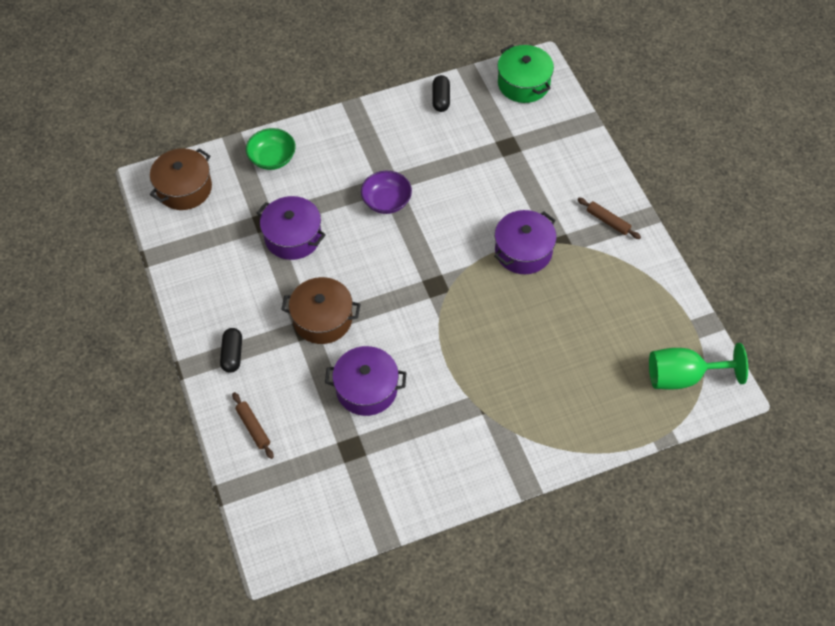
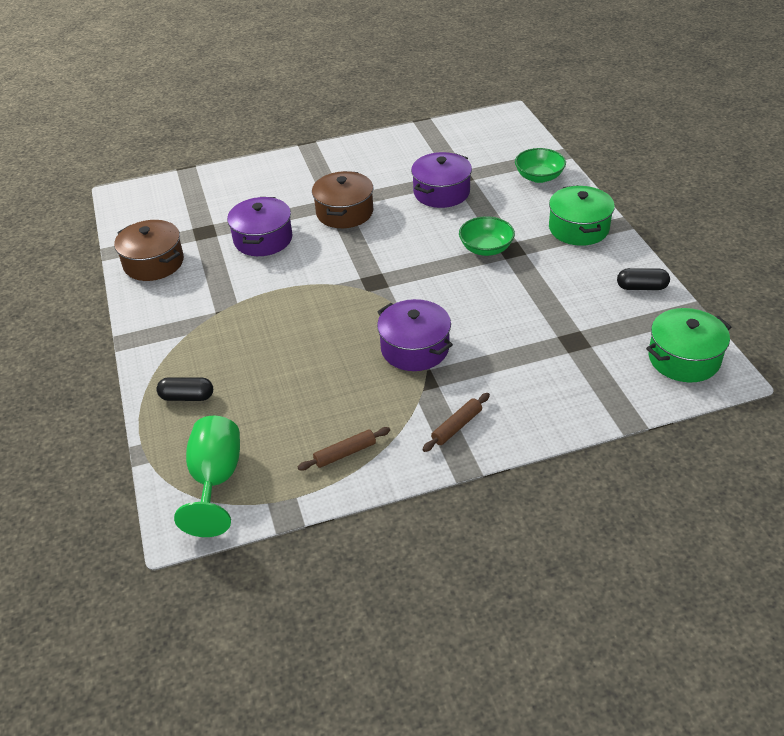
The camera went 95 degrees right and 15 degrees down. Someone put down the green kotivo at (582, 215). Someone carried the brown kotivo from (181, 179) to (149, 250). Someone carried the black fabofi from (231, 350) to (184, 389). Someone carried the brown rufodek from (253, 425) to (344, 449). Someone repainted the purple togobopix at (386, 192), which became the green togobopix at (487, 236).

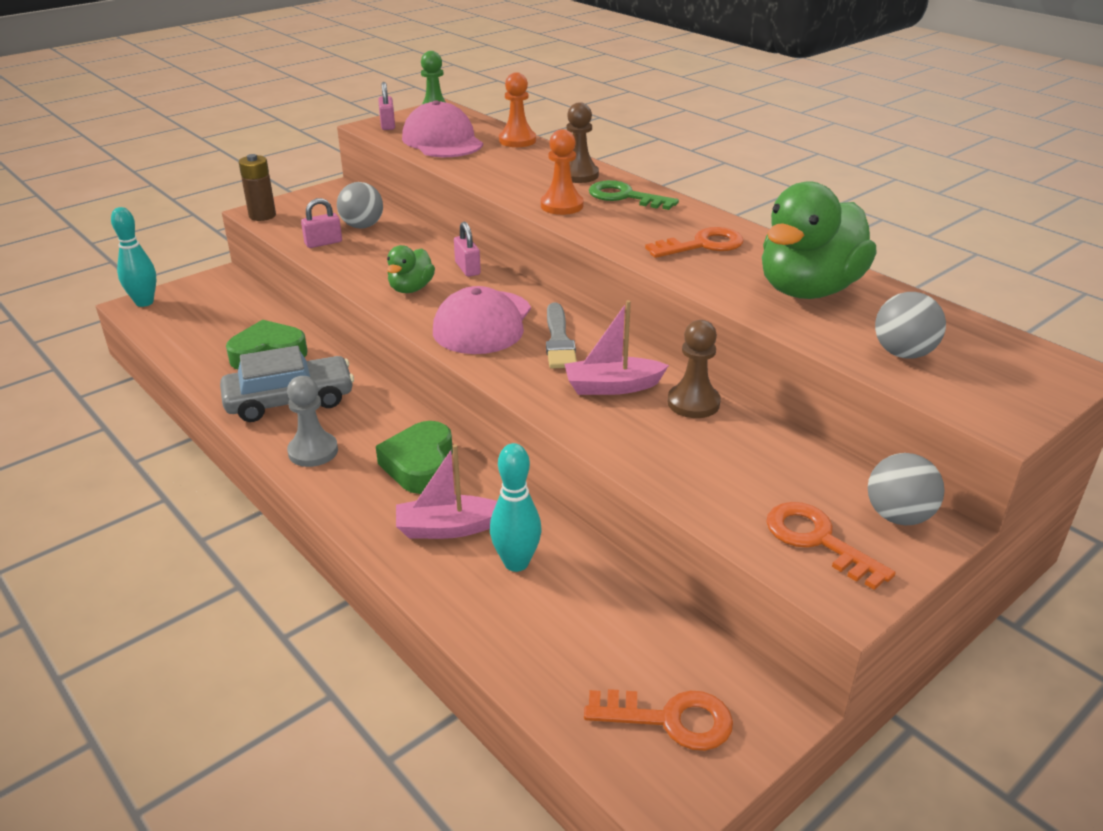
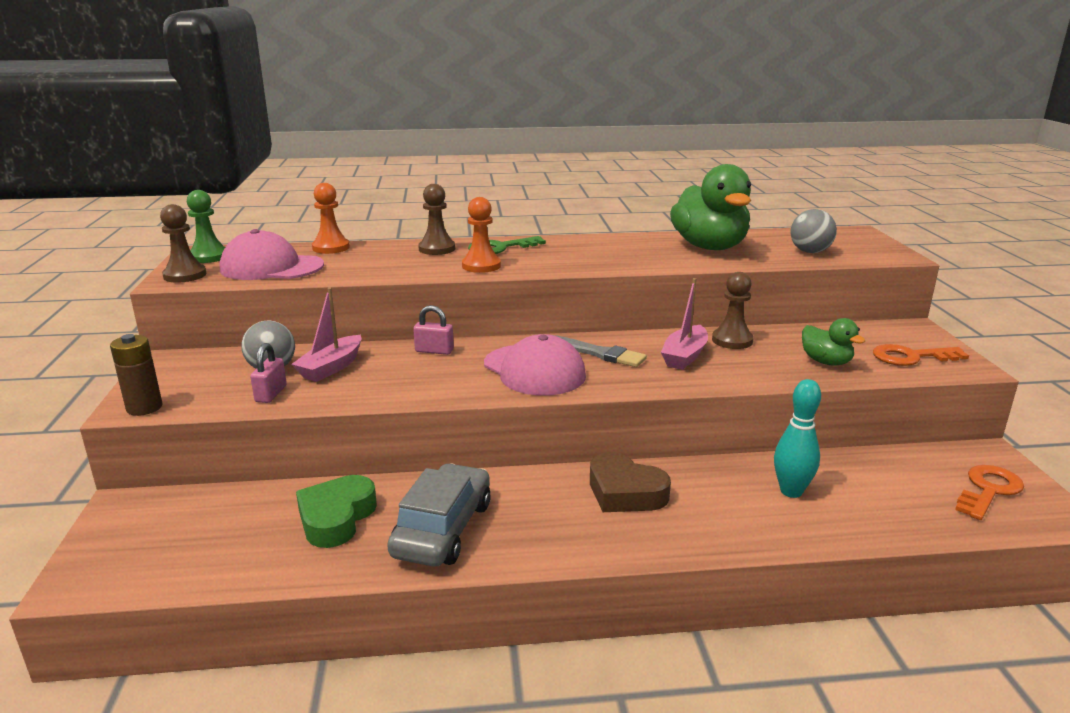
The camera went 55 degrees left and 10 degrees down. Someone took away the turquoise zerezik at (133, 257). Someone took away the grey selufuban at (312, 421). Someone took away the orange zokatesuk at (694, 242). Someone took away the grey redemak at (906, 489). Someone carried the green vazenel from (411, 269) to (833, 342). Someone carried the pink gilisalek from (446, 491) to (326, 334). Someone swapped the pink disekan at (386, 106) for the brown selufuban at (183, 243). Someone repainted the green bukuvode at (414, 457), which became the brown bukuvode at (630, 482).

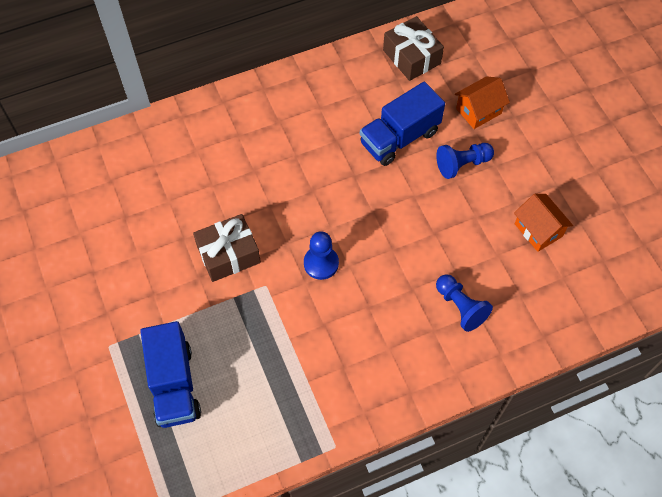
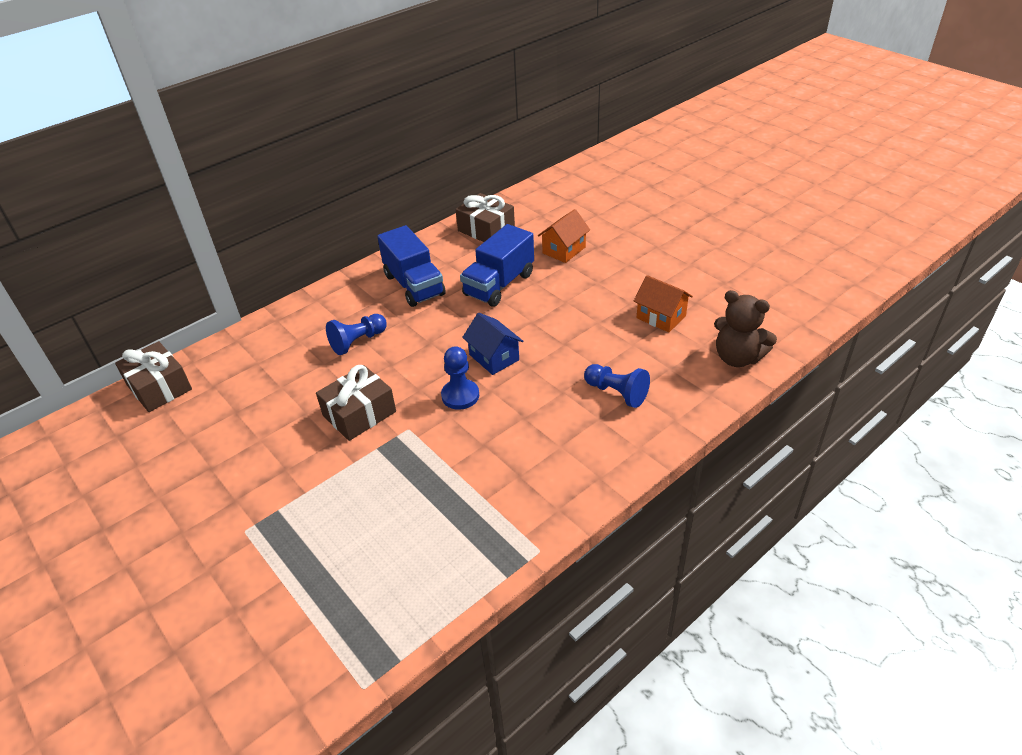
The camera went 15 degrees left and 20 degrees down. Someone put down the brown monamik at (153, 376). Someone put down the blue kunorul at (492, 344). Someone put down the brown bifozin at (745, 328). Someone carried the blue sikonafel from (170, 374) to (411, 266). Someone carried the blue selufuban from (465, 161) to (356, 334).

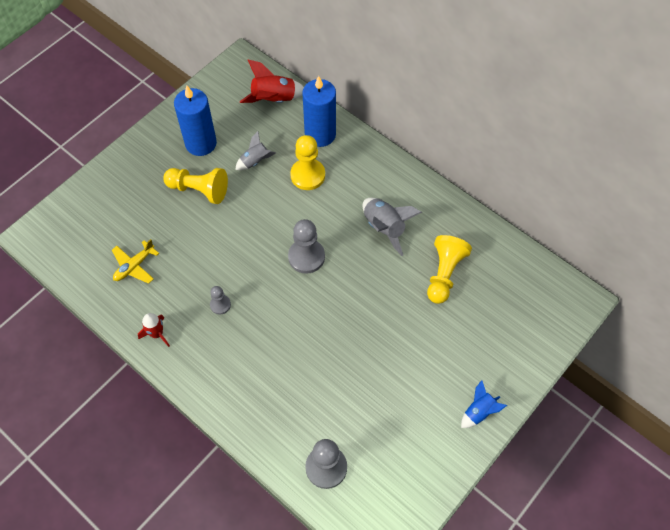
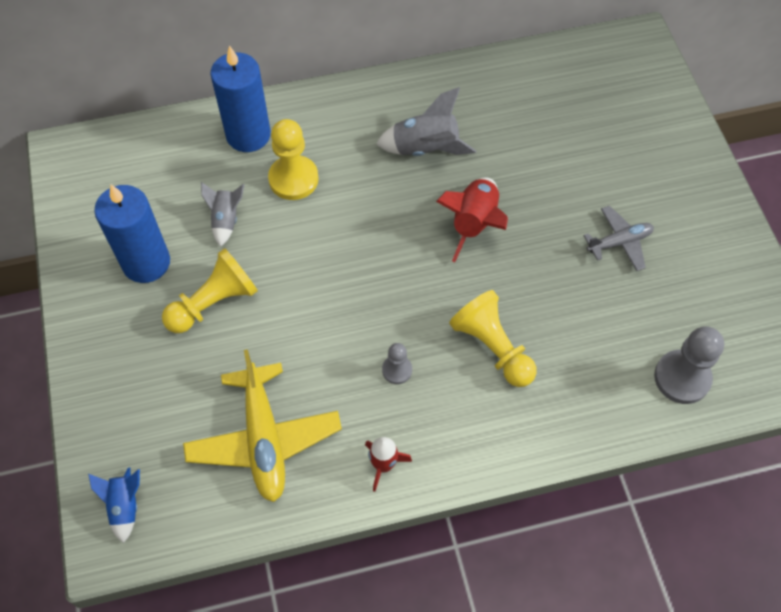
The camera went 55 degrees left and 0 degrees up. Someone took away the grey selufuban at (306, 246). Someone put down the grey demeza at (618, 238). Someone carried the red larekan from (272, 81) to (472, 219). Someone carried the yellow selufuban from (449, 269) to (493, 338). Someone carried the blue larekan from (484, 404) to (114, 505). Someone scaled the yellow demeza at (135, 261) by 1.79.

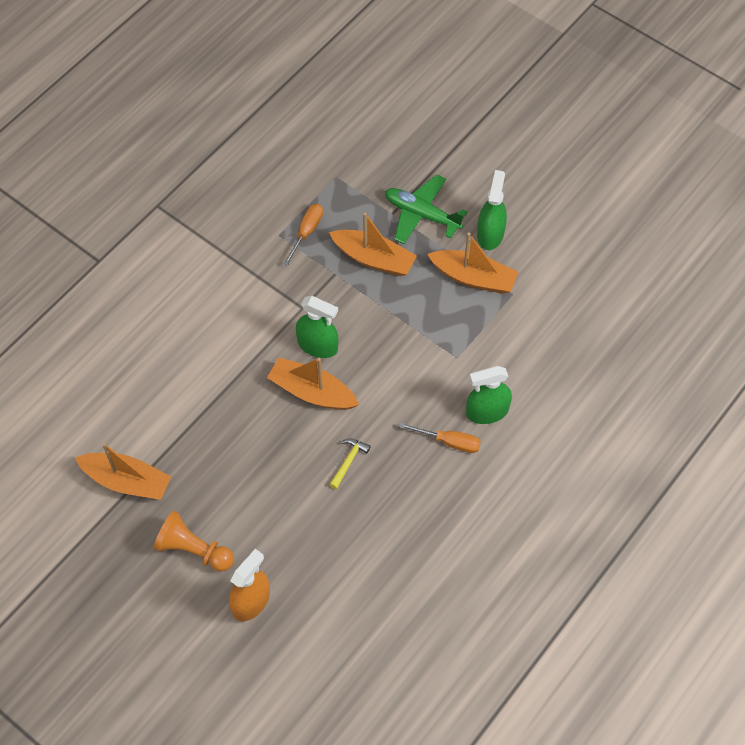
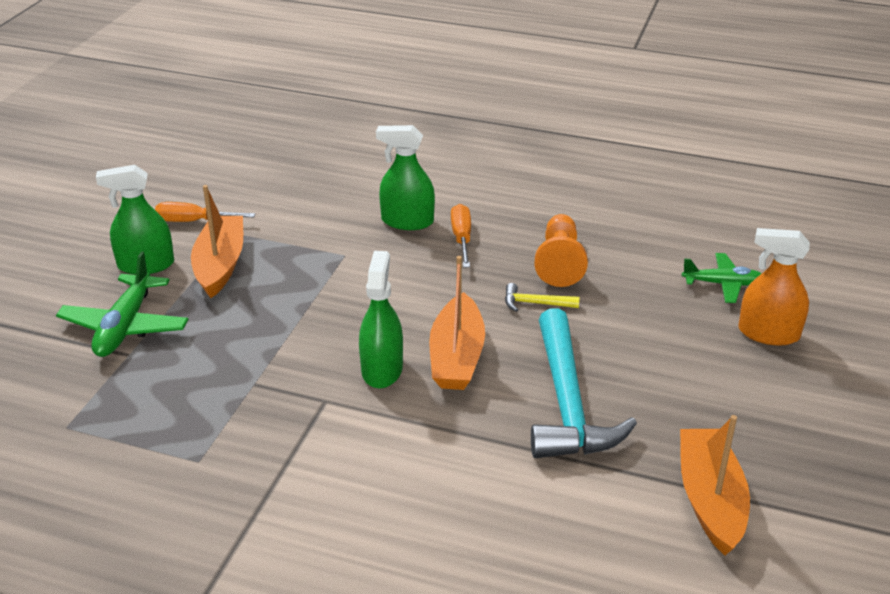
The camera went 110 degrees left and 25 degrees down. Someone took away the orange gilisalek at (373, 244). Someone put down the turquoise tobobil at (584, 383). Someone put down the green demeza at (721, 278). Someone carried the orange selufuban from (194, 541) to (561, 250). Someone carried the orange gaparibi from (303, 235) to (205, 212). Someone rotated the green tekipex at (489, 395) by 135 degrees clockwise.

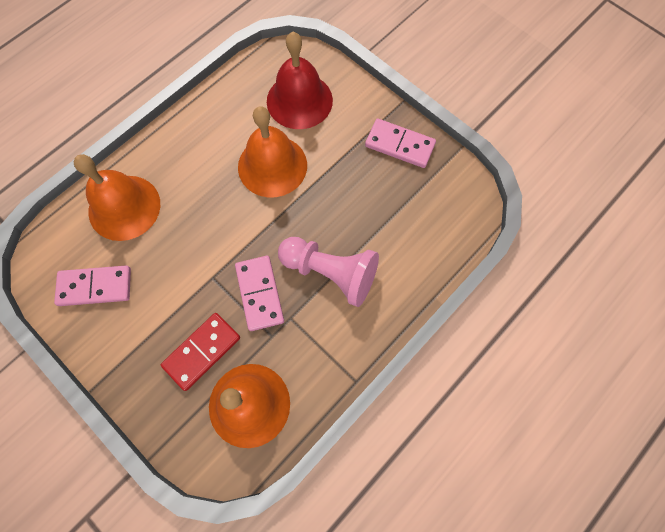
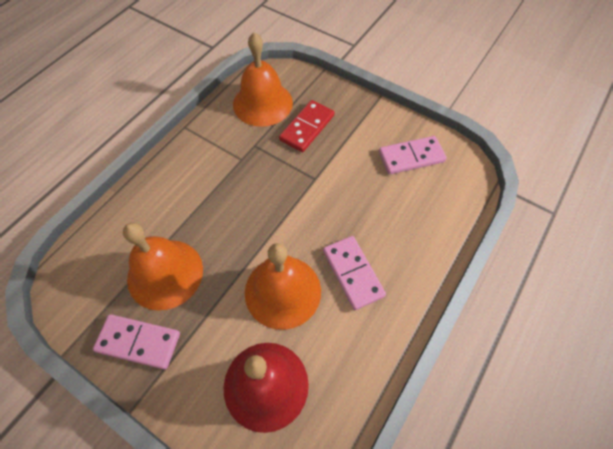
The camera went 170 degrees right and 10 degrees down. Someone took away the pink selufuban at (328, 272). Someone carried the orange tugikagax from (117, 197) to (163, 267). Someone carried the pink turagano from (259, 293) to (354, 273).

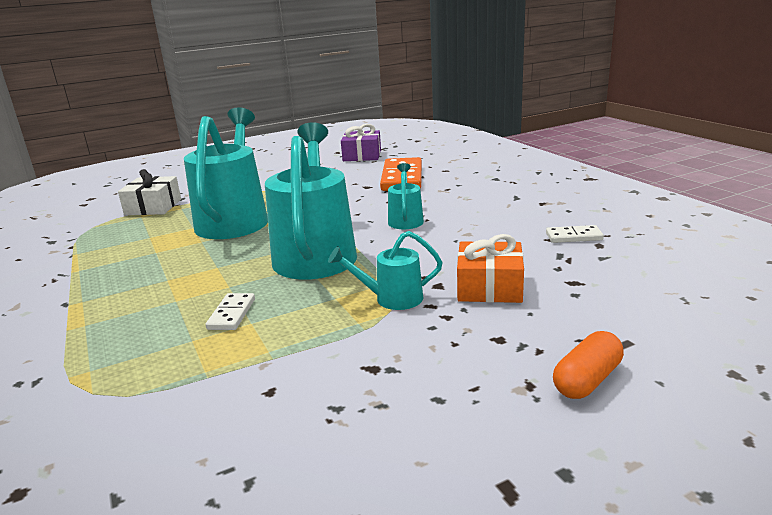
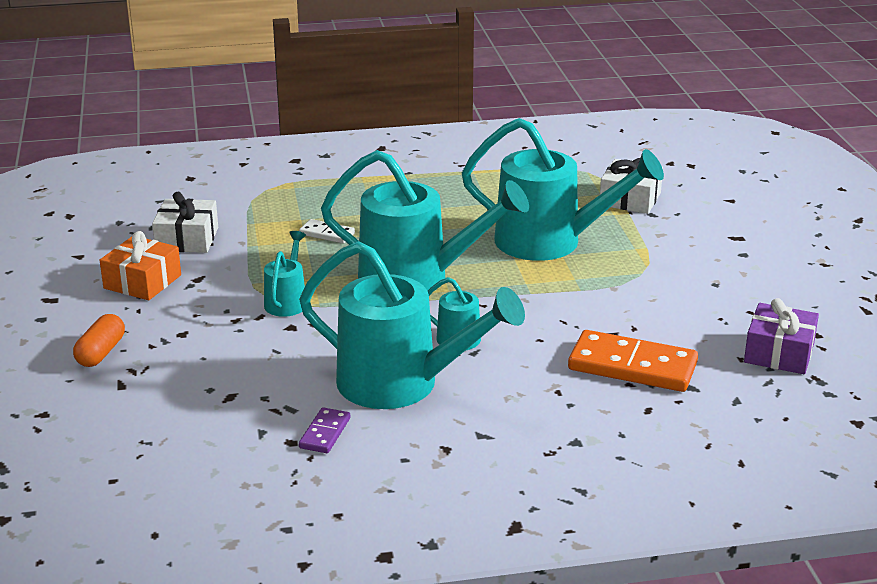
The camera went 105 degrees right and 5 degrees up. Someone put down the white monamik at (185, 222). Someone put down the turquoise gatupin at (412, 325). Someone carried the orange monamik from (490, 268) to (140, 265). Someone repainted the white turagano at (575, 234), which became the purple turagano at (324, 430). Someone rotated the orange fabofi at (588, 365) by 45 degrees clockwise.

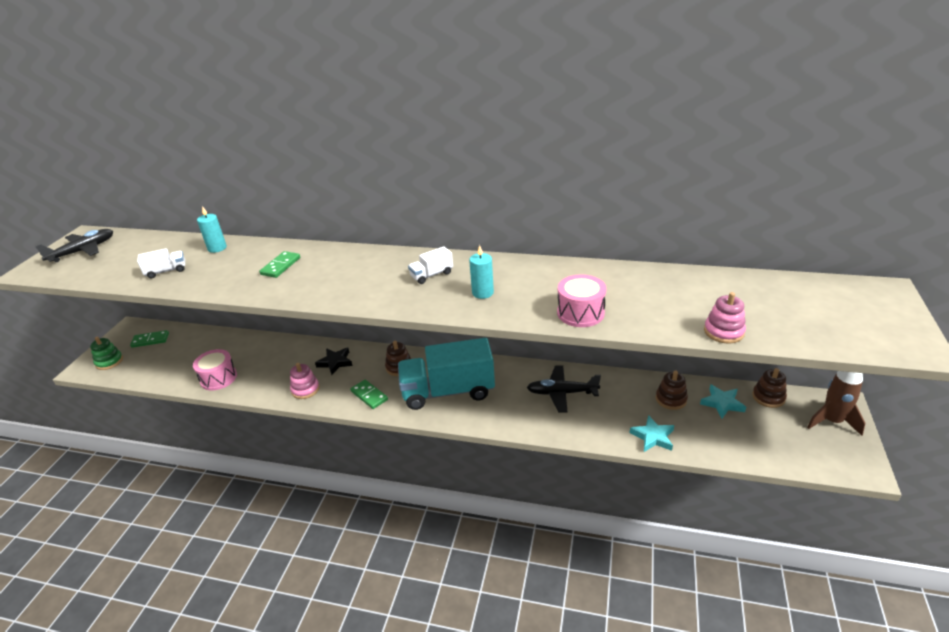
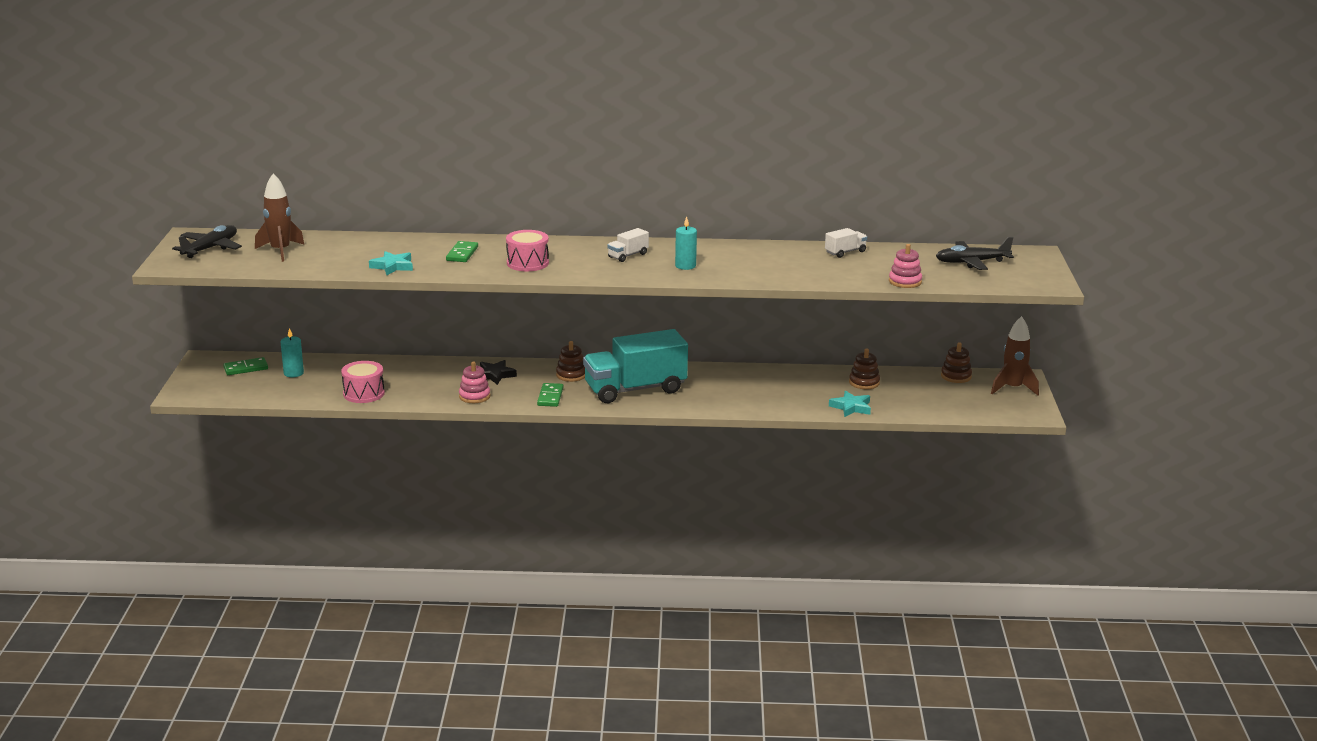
The camera went 15 degrees left and 10 degrees down. Someone took away the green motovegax at (106, 353). Someone put down the brown larekan at (280, 217). Someone carried the white sikonafel from (161, 263) to (846, 243). Someone carried the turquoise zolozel from (212, 229) to (292, 352). Someone carried the black demeza from (564, 389) to (975, 253). Someone carried the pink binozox from (581, 300) to (527, 250). Someone carried the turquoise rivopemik from (723, 401) to (391, 263). Someone rotated the green turagano at (369, 394) by 60 degrees clockwise.

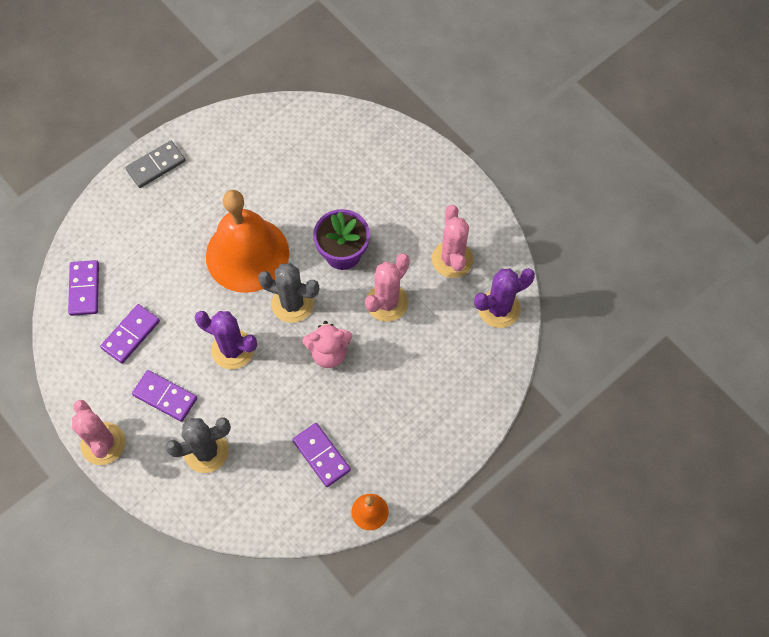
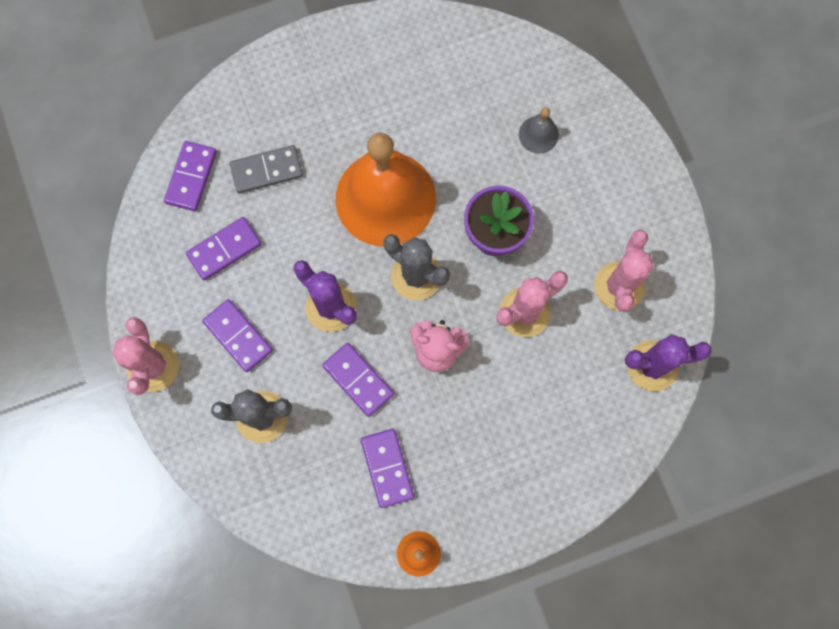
The camera went 20 degrees right and 10 degrees up. Someone put down the purple turagano at (358, 380). Someone put down the grey tugikagax at (539, 130). Someone carried the grey turagano from (155, 164) to (266, 169).

